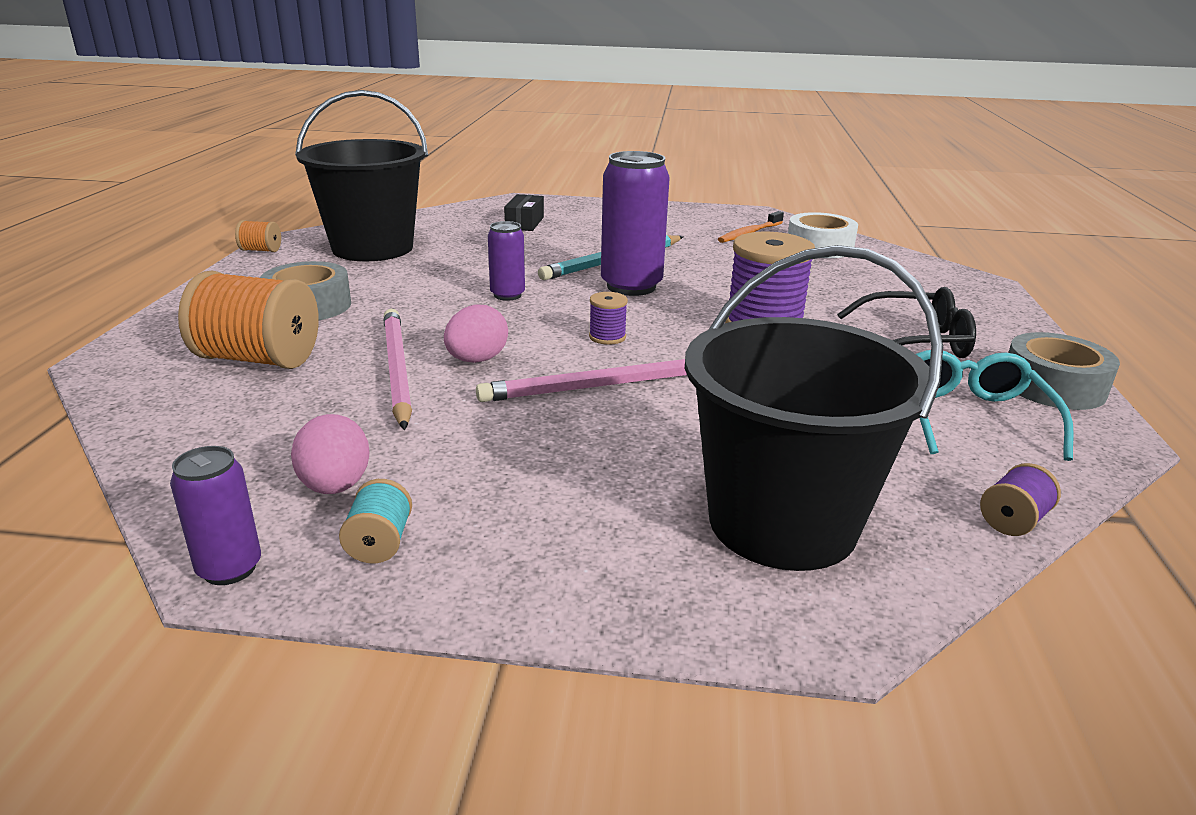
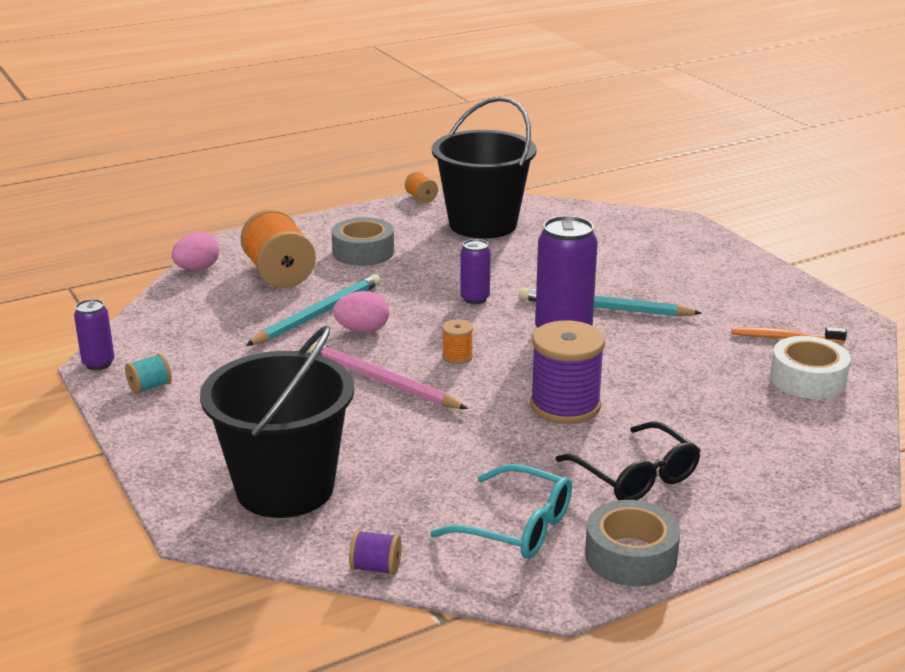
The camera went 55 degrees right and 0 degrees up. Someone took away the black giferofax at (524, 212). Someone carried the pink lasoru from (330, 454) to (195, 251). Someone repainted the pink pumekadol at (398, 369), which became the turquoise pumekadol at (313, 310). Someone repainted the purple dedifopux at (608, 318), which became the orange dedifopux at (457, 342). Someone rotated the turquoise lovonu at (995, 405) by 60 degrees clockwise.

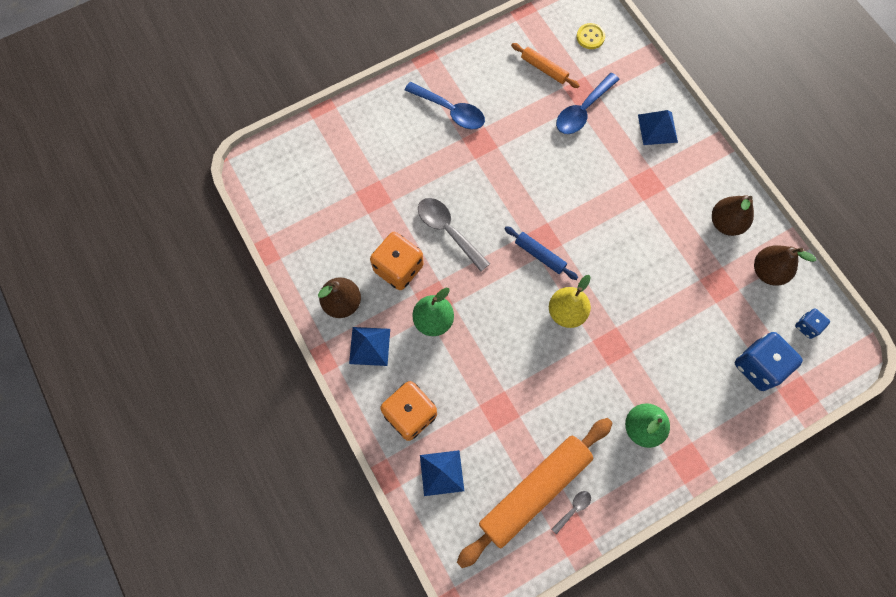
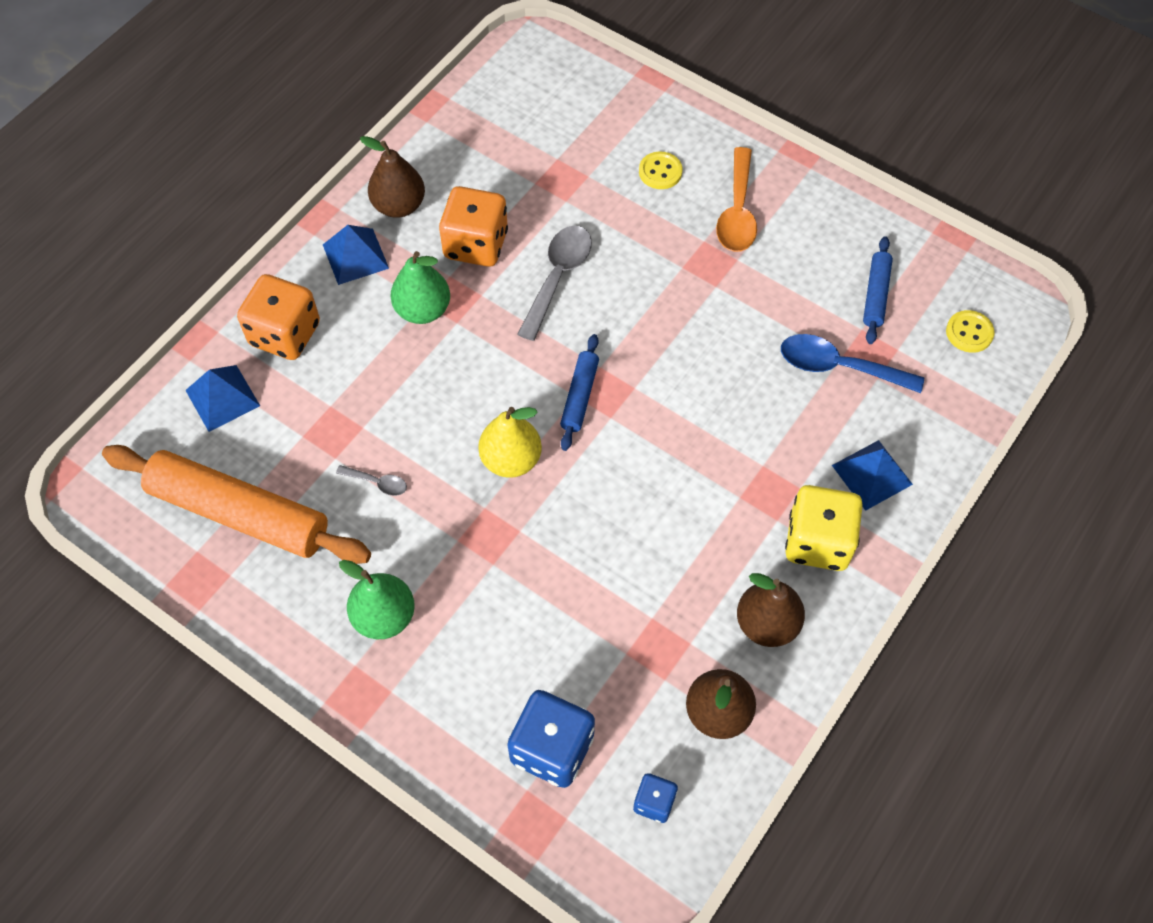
The camera went 65 degrees right and 10 degrees down. Someone put down the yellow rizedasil at (661, 170). Someone put down the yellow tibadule at (824, 528). Someone carried the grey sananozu from (571, 512) to (371, 480). Someone repainted the blue sananozu at (445, 105), which became the orange sananozu at (736, 199). Someone repainted the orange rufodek at (545, 65), which became the blue rufodek at (878, 290).

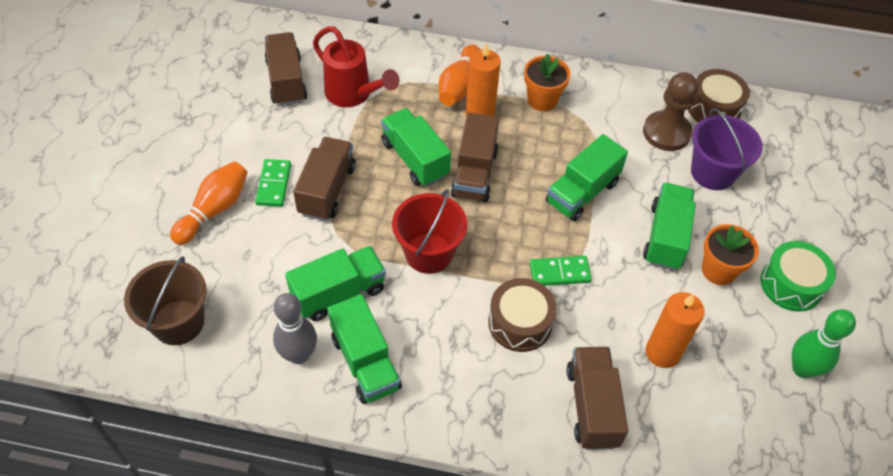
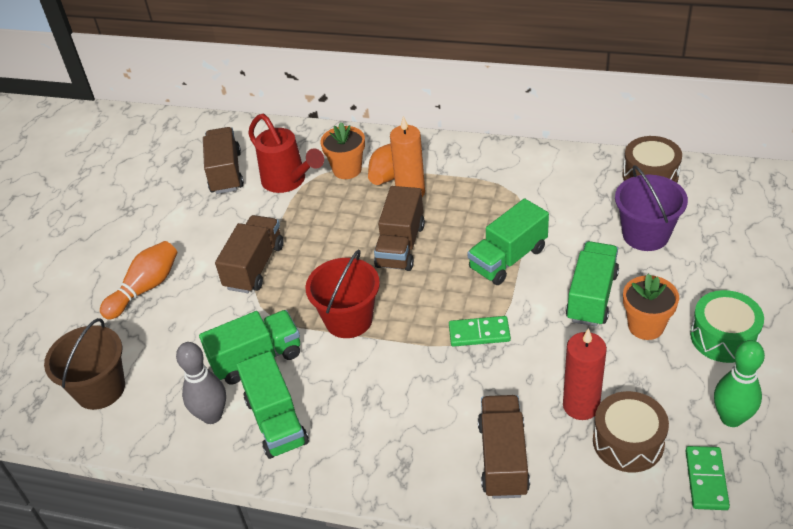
The camera went 10 degrees right and 10 degrees down. Someone took away the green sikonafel at (416, 147). Someone took away the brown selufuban at (670, 111). Someone carried the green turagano from (273, 183) to (707, 478). Someone carried the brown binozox from (522, 315) to (631, 431). Someone carried the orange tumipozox from (547, 82) to (343, 150). Someone repainted the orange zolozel at (675, 330), which became the red zolozel at (585, 374).

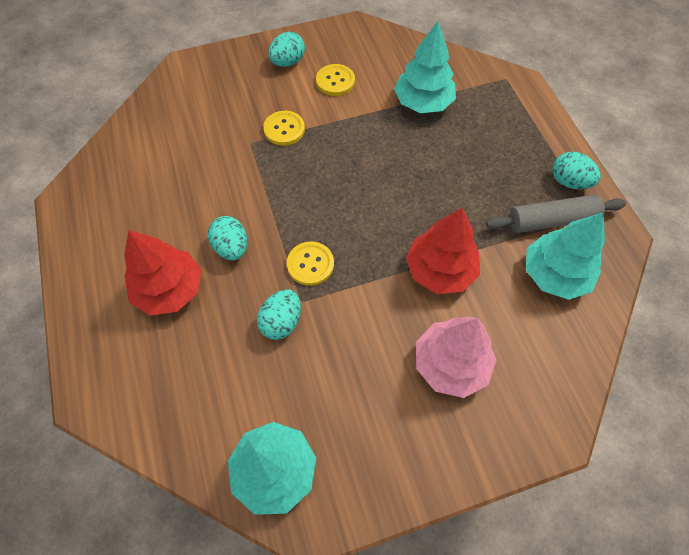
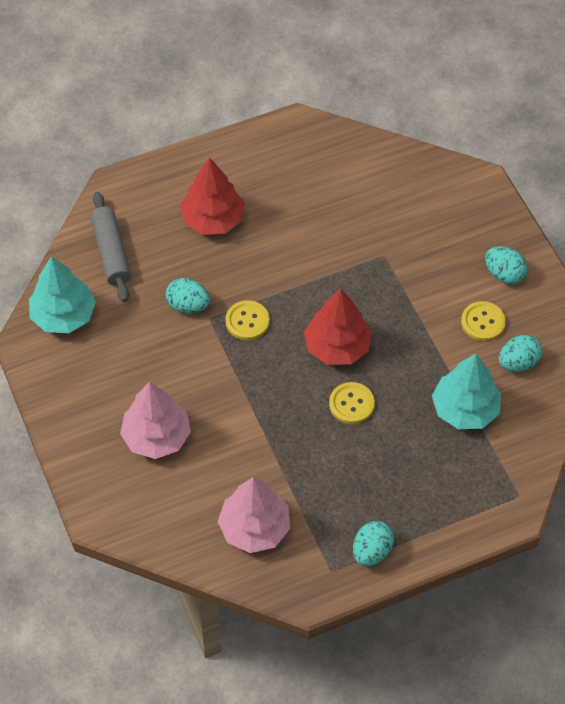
The camera went 85 degrees right and 5 degrees down. Someone carried the turquoise lasoru from (227, 238) to (521, 353). Someone carried the yellow rizedasil from (284, 128) to (352, 403). Someone carried the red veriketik from (443, 251) to (338, 327). Someone carried the grey rufodek from (556, 213) to (111, 247). Someone repainted the turquoise veriketik at (565, 256), which became the pink veriketik at (254, 515).

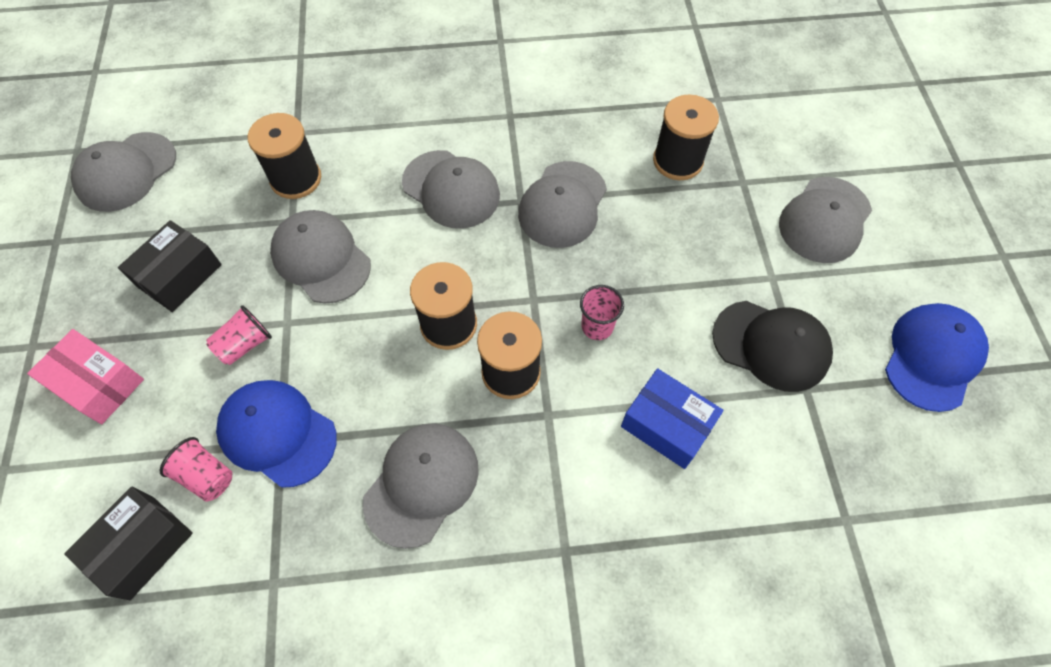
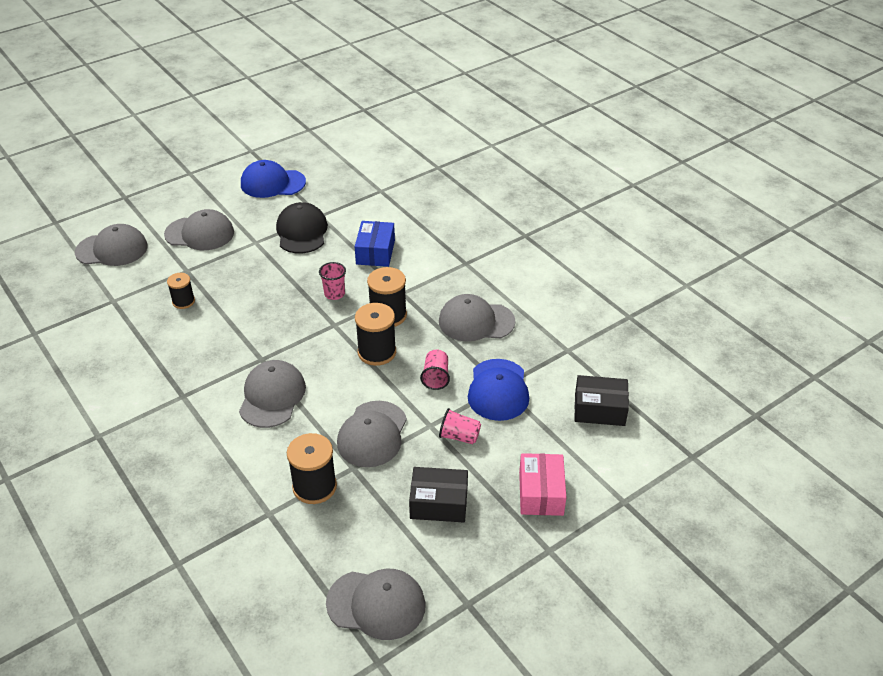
The camera went 120 degrees left and 20 degrees down. Someone carried the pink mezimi from (196, 469) to (435, 370). Someone carried the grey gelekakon from (562, 204) to (111, 245). Someone scaled the black dedifopux at (686, 137) by 0.61.

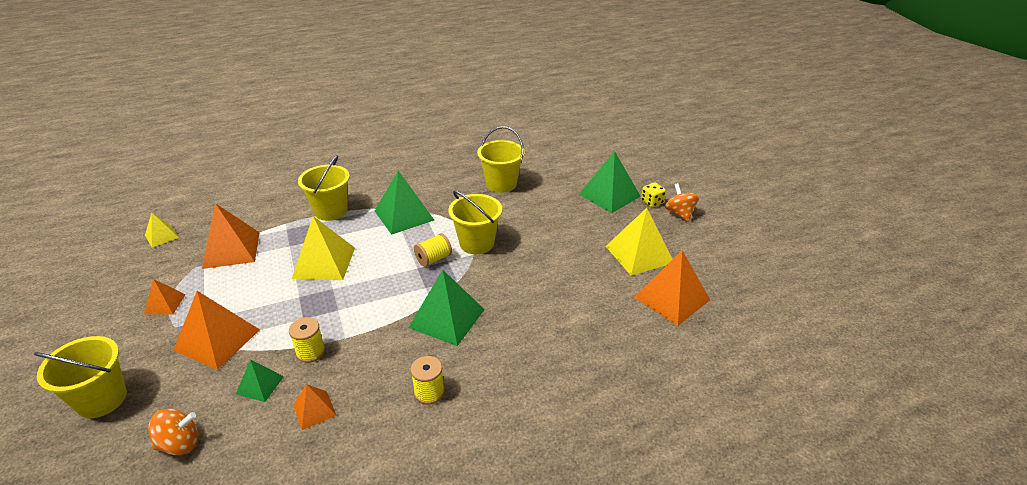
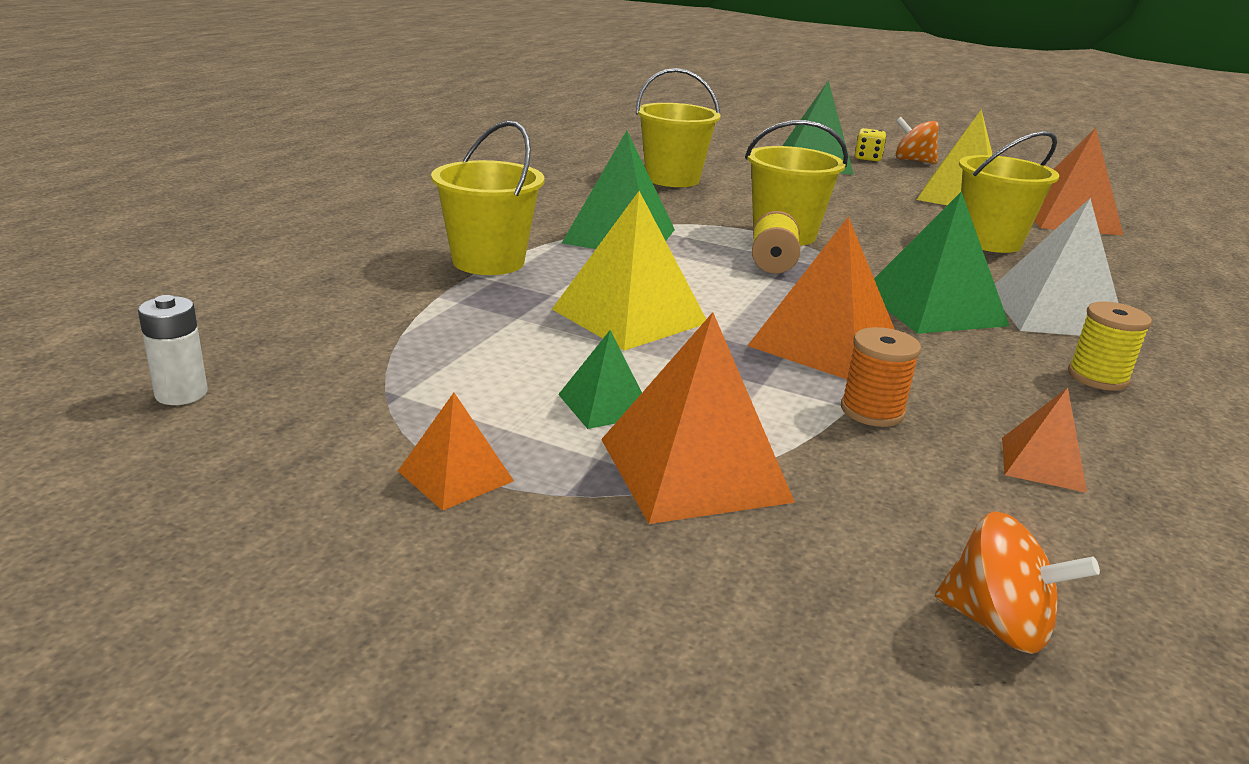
The camera went 45 degrees left and 10 degrees down. Someone put down the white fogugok at (1056, 267). Someone carried the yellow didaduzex from (80, 377) to (1009, 192). Someone carried the orange fogugok from (231, 236) to (821, 297). Someone carried the green fogugok from (260, 380) to (600, 379). Someone swapped the yellow fogugok at (162, 230) for the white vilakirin at (172, 350). Someone repainted the yellow dedifopux at (307, 340), which became the orange dedifopux at (881, 377). Someone rotated the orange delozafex at (173, 431) by 90 degrees clockwise.

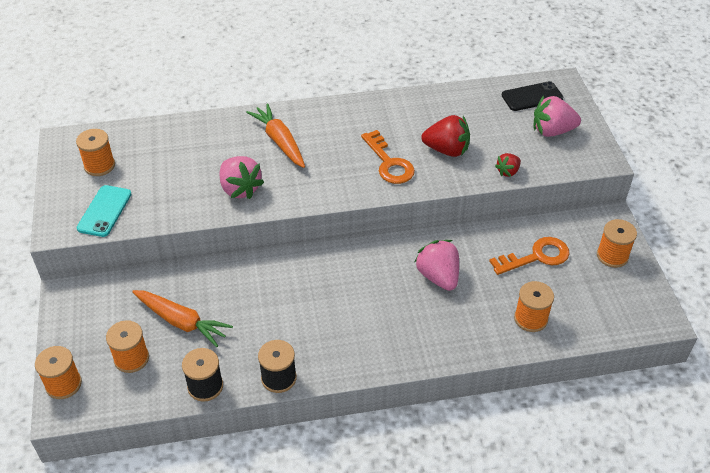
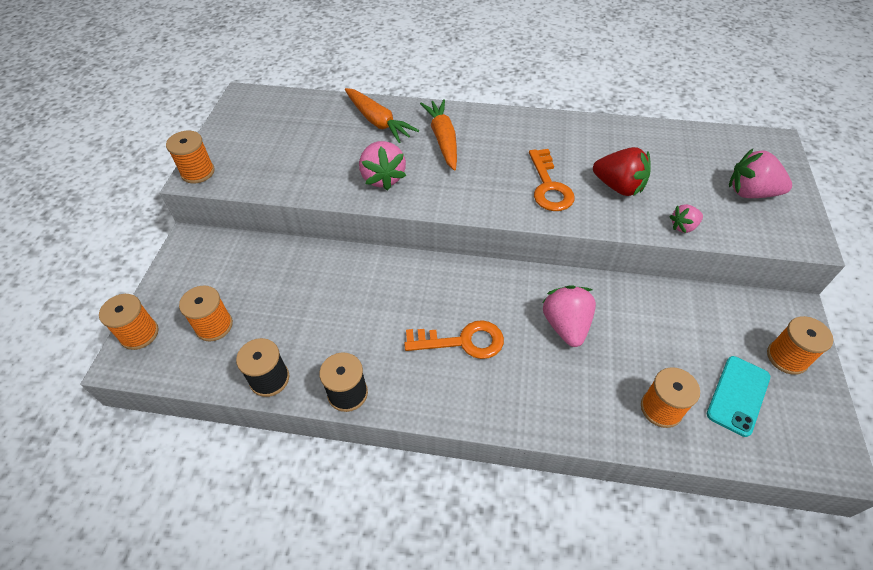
The camera went 20 degrees right and 5 degrees up. Someone took away the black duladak at (532, 96). Someone carried the orange dedifopux from (95, 152) to (190, 157). Someone carried the turquoise duladak from (104, 211) to (738, 396). Someone carried the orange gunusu from (182, 318) to (382, 115). Someone carried the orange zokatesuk from (529, 256) to (454, 339). Someone repainted the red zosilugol at (508, 165), which became the pink zosilugol at (686, 218).

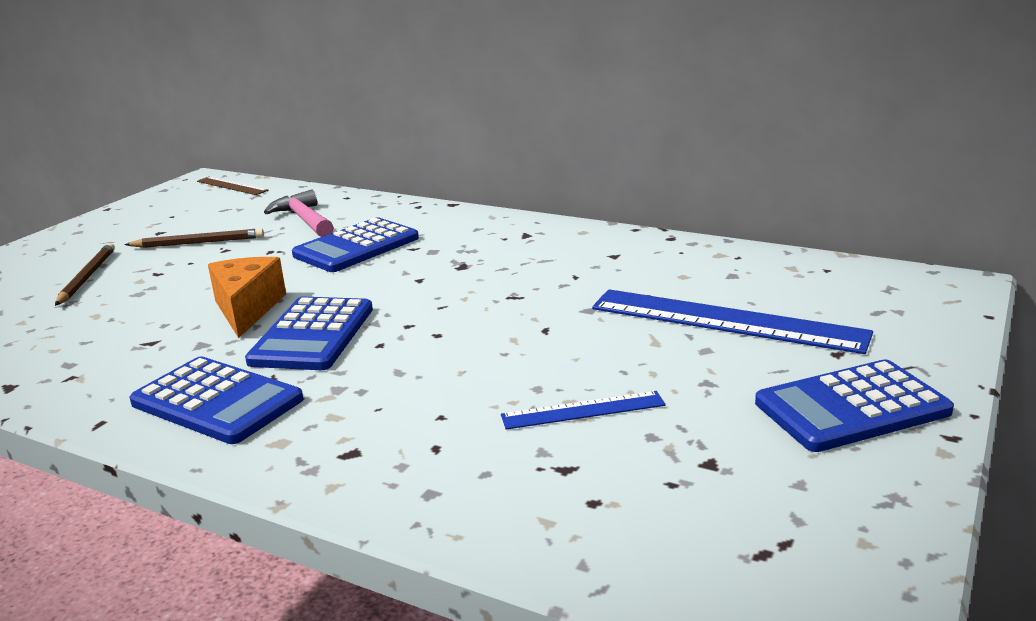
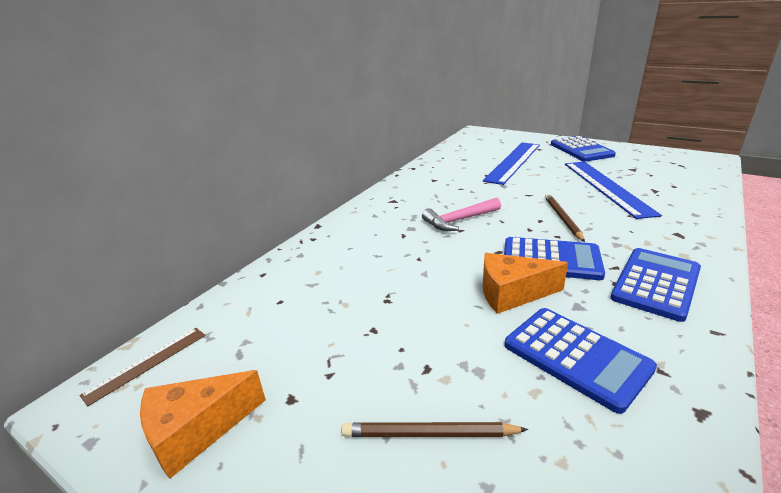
The camera went 85 degrees left and 5 degrees up. Someone put down the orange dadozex at (203, 424). Someone carried the brown pumekadol from (194, 238) to (565, 218). Someone carried the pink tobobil from (299, 213) to (461, 214). Someone carried the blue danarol from (355, 244) to (581, 361). Someone scaled the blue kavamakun at (583, 410) by 1.96.

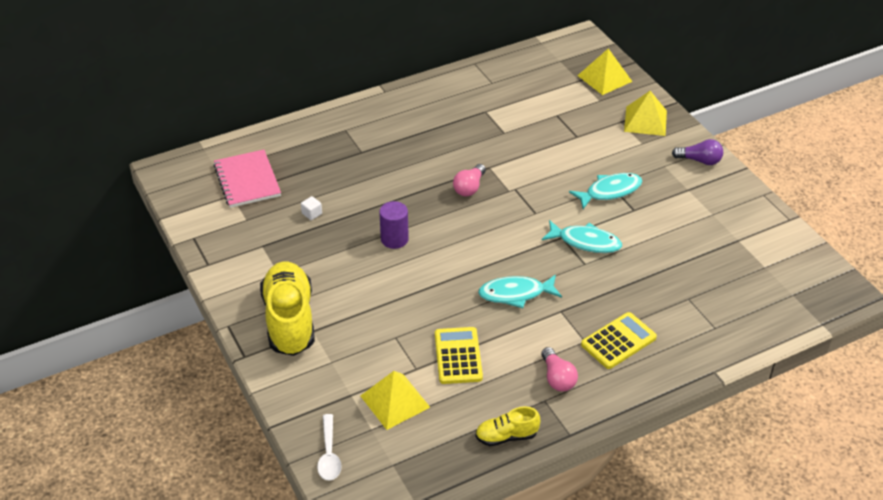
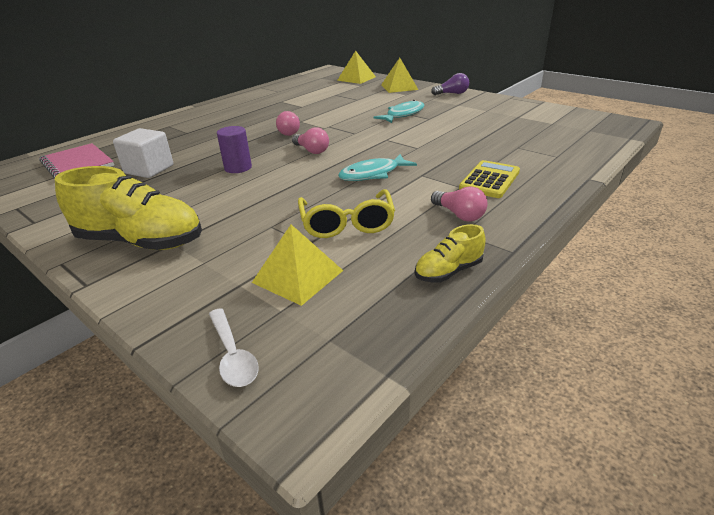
The camera went 20 degrees left and 10 degrees down. Someone took away the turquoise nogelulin at (582, 236). Someone put down the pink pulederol at (310, 140). Someone swapped the yellow danarol at (459, 355) for the yellow lovonu at (346, 213). Someone rotated the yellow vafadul at (287, 308) by 135 degrees clockwise. Someone scaled the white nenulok at (311, 208) by 2.36.

